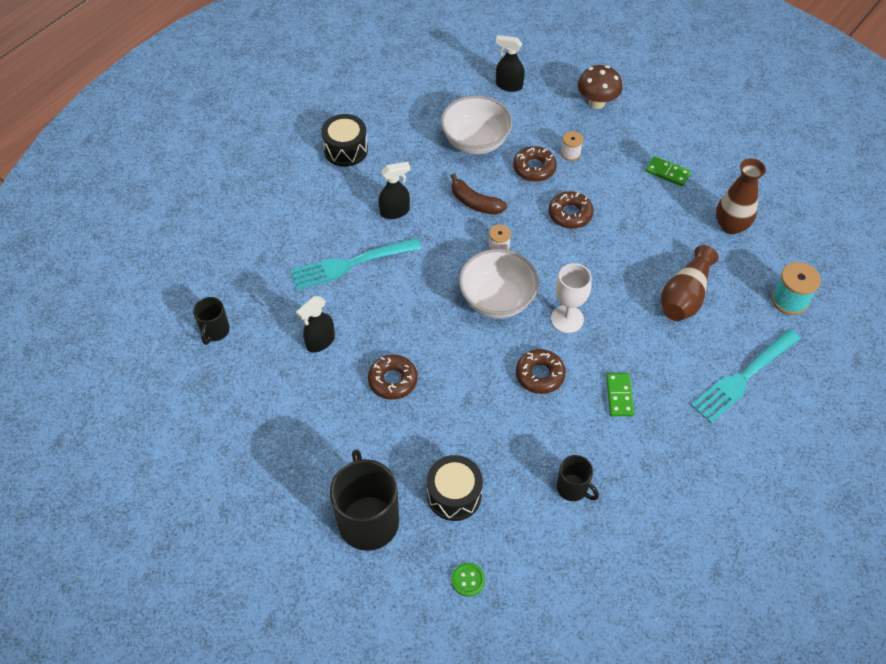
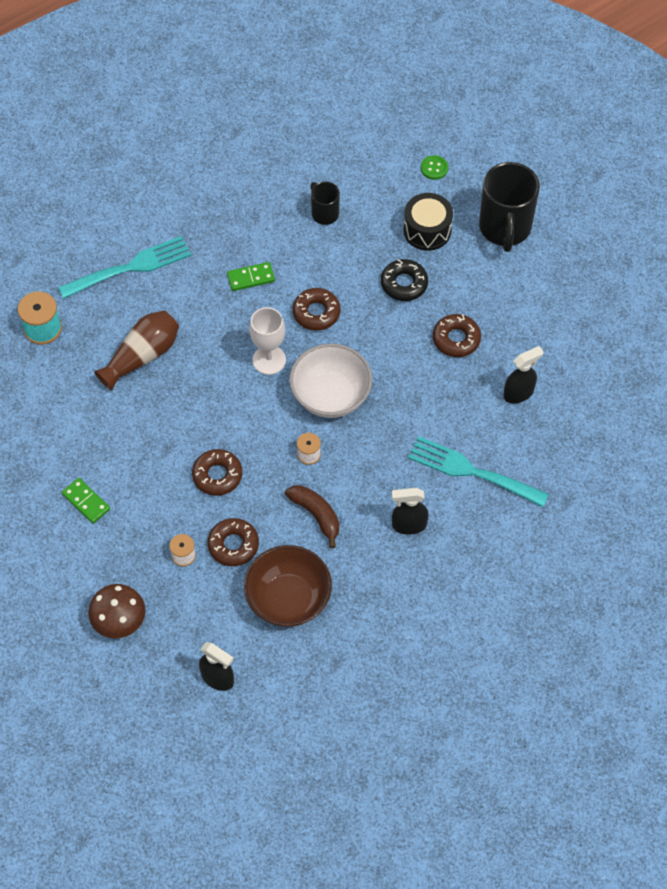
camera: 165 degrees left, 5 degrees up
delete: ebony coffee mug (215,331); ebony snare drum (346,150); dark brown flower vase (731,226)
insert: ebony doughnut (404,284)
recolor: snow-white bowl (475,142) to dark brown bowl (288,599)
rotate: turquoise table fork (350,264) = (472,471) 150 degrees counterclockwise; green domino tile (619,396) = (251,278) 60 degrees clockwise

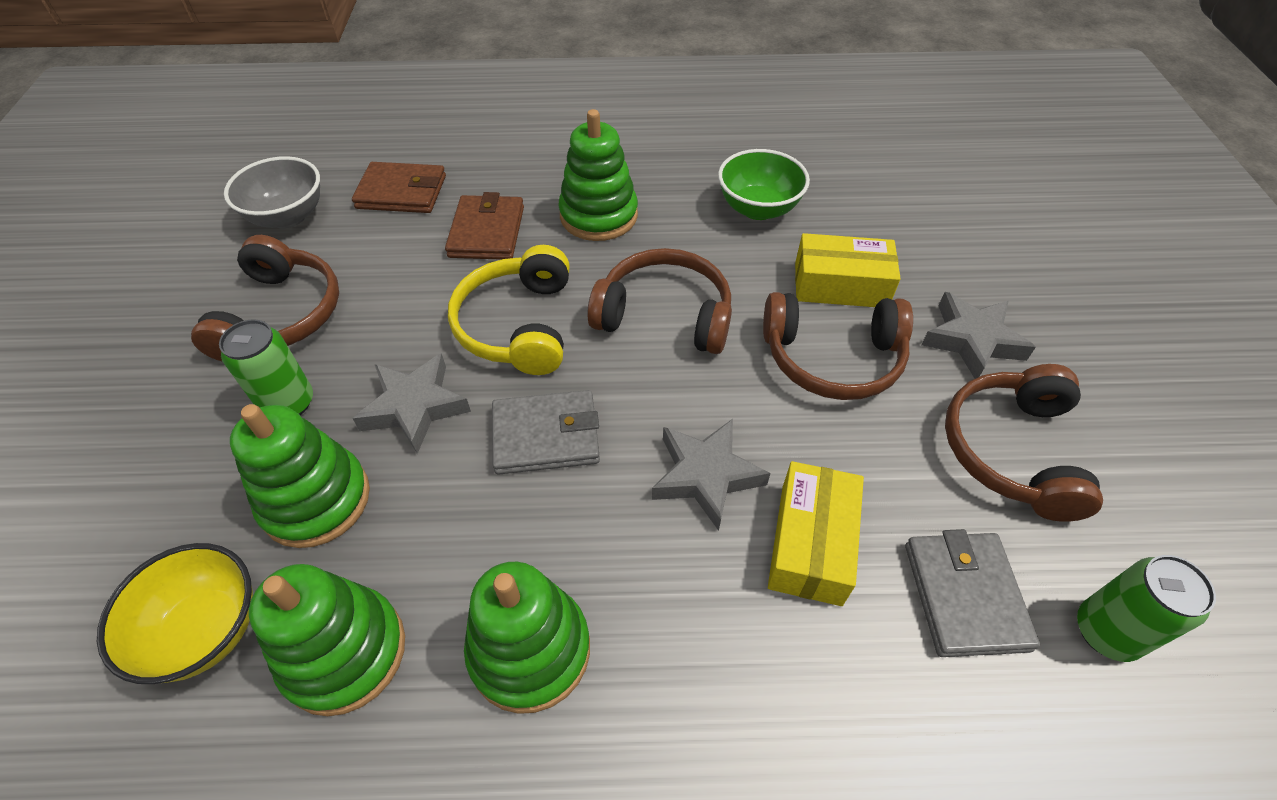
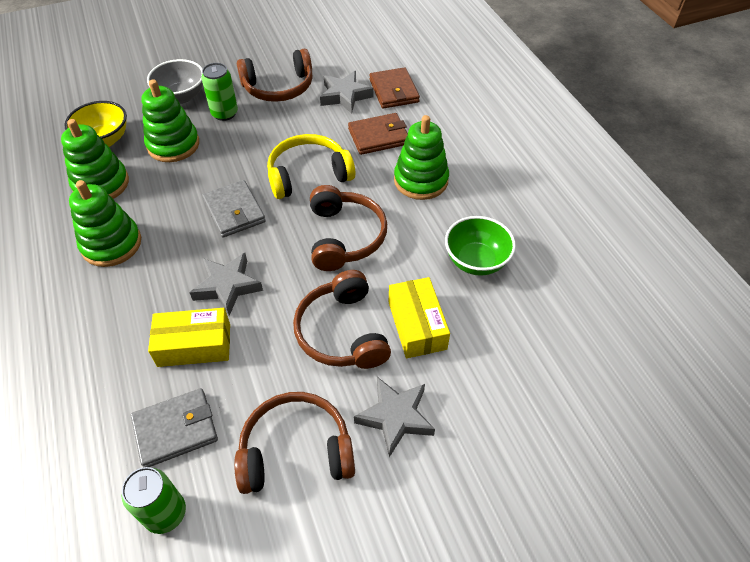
camera: 70 degrees right, 0 degrees up
move: grey bowl (288,216) to (181,96); grey star shape (415,407) to (345,96)

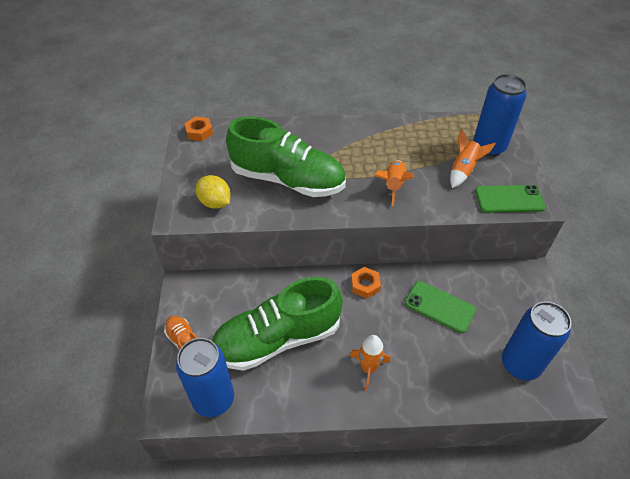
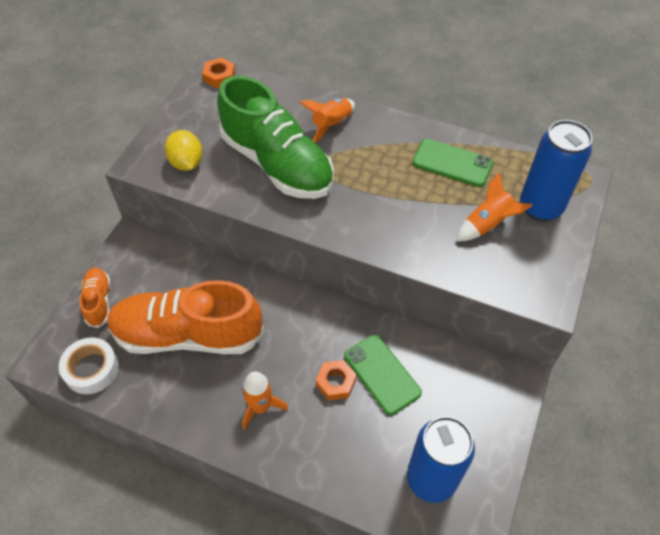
camera: 25 degrees right, 5 degrees up
move: orange-coloured hexagon nut (365,285) to (336,382); orange-coloured toy rocket (393,186) to (331,125); green smartphone (509,199) to (452,163)
replace: blue can (213,399) to snow-white roll of tape (91,369)
recolor: green sneaker (277,339) to orange-coloured sneaker (188,335)

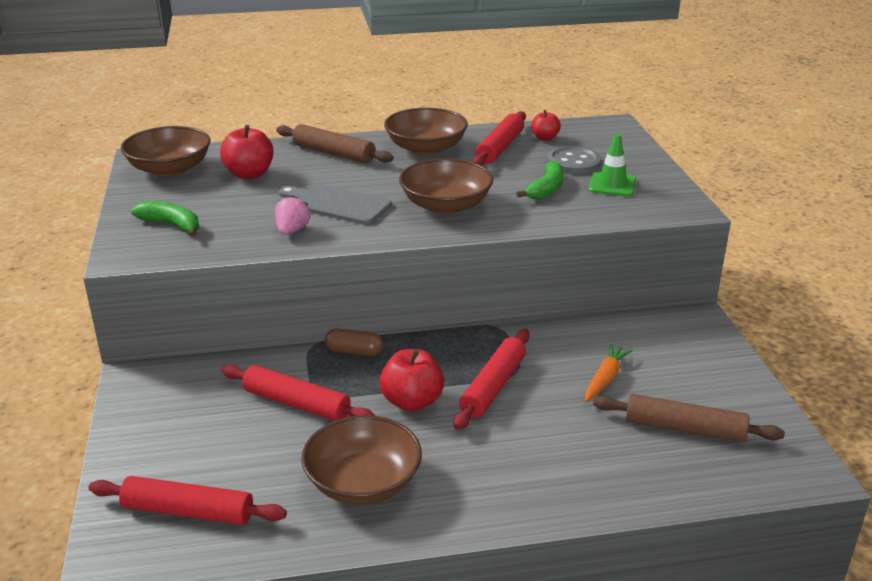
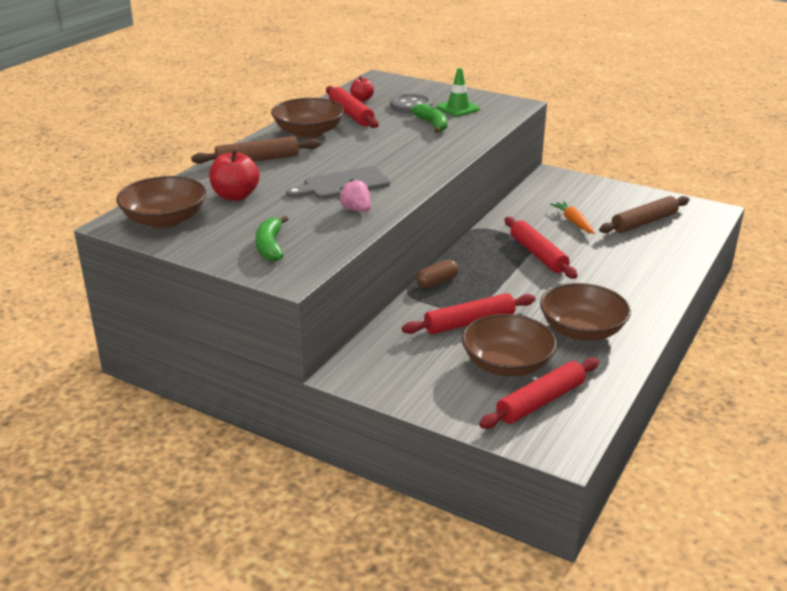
camera: 50 degrees left, 0 degrees up
delete: scarlet apple (412,402)
move: dark brown bowl (446,205) to (507,364)
rotate: green banana (171,225) = (270,246) 75 degrees counterclockwise

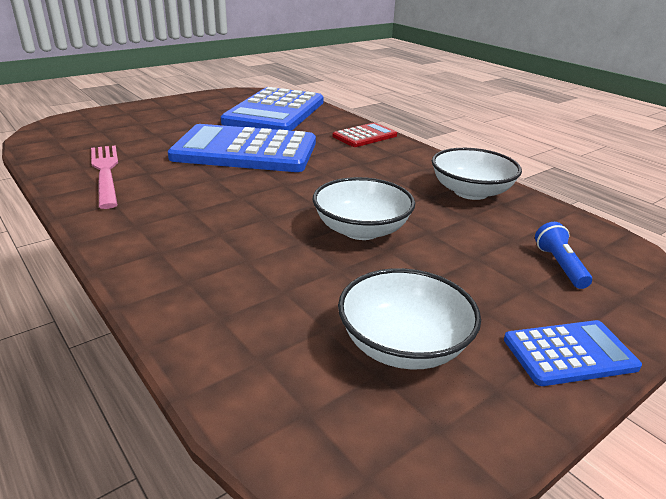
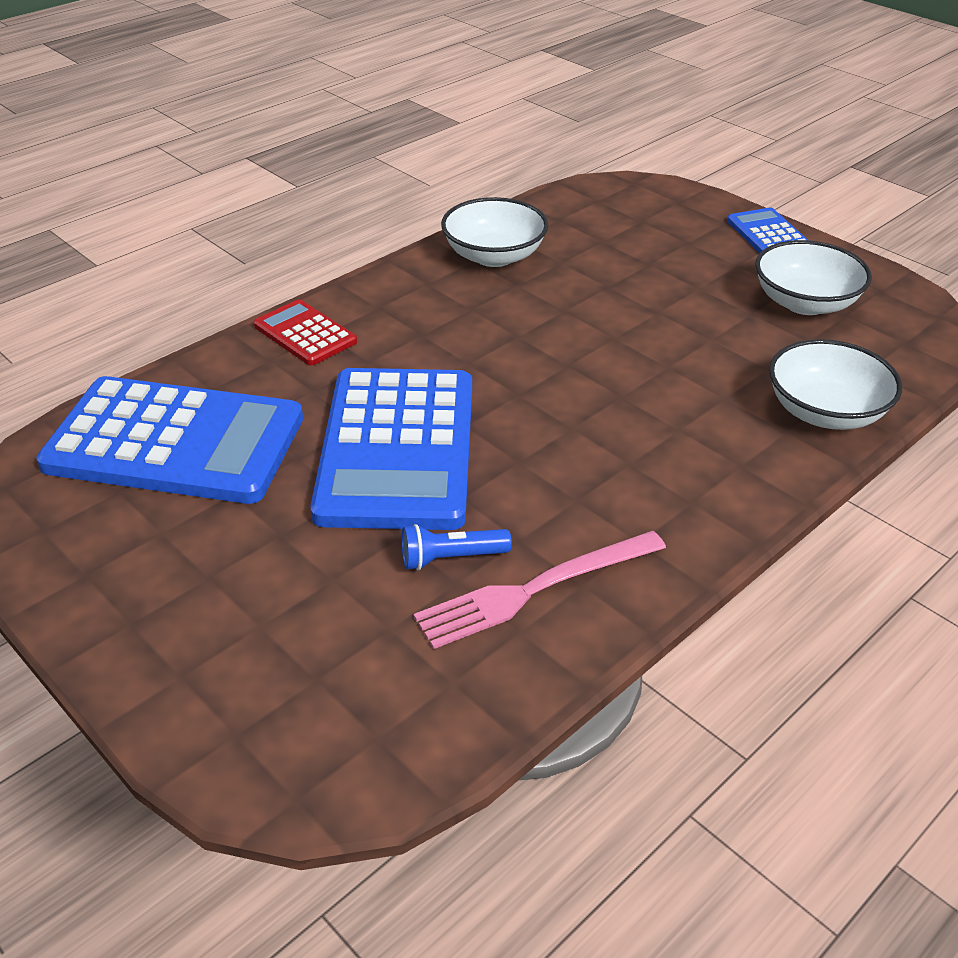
camera: 95 degrees left, 10 degrees up
move: snow-white bowl (361,230) to (825,412); blue flashlight (559,265) to (451,558)

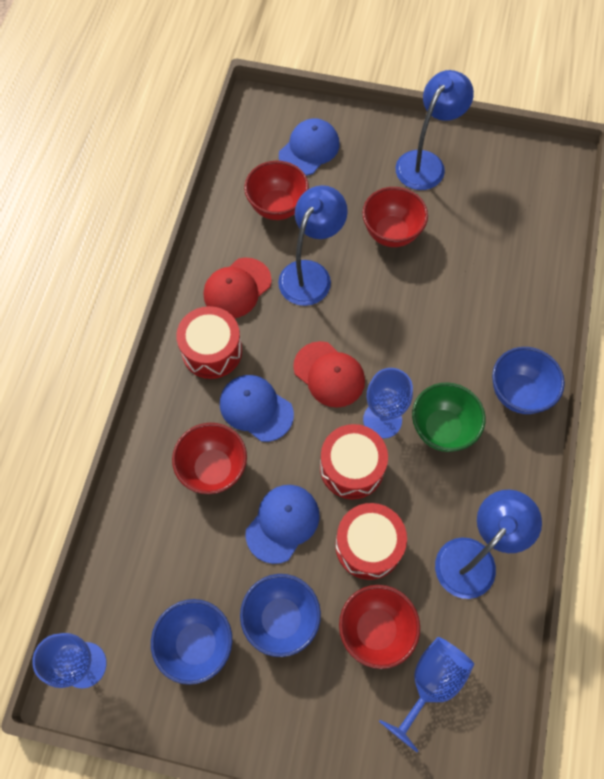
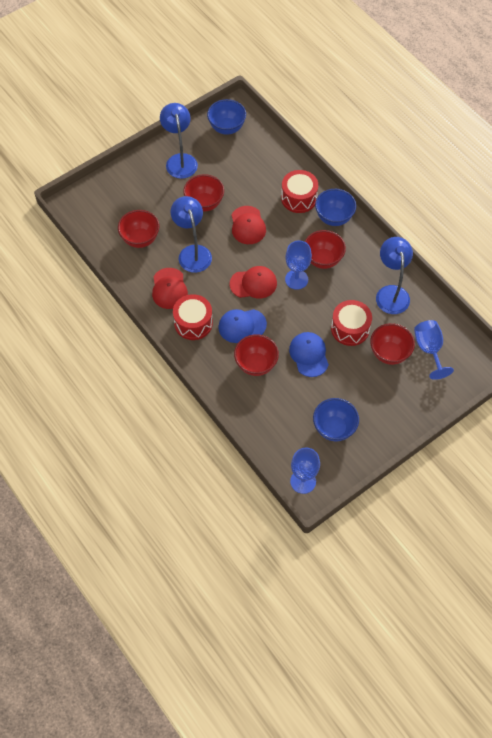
camera: 50 degrees left, 5 degrees down
delete: blue peaked cap (309,149)
insert: scarlet peaked cap (248,225)
move: blue bowl (281,619) to (227,128); scarlet snare drum (352,468) to (299,198)
recolor: green bowl (442,429) to scarlet bowl (323,260)

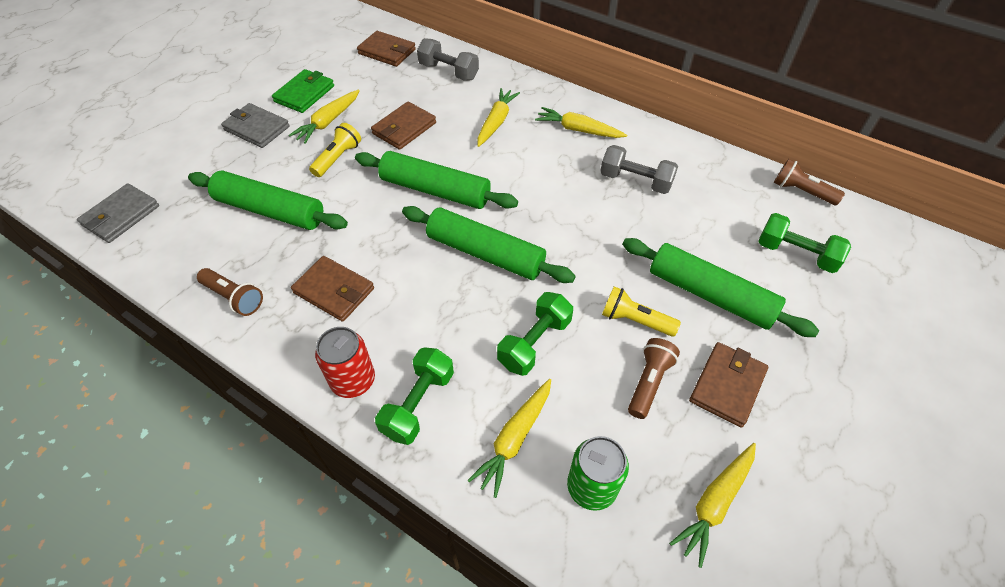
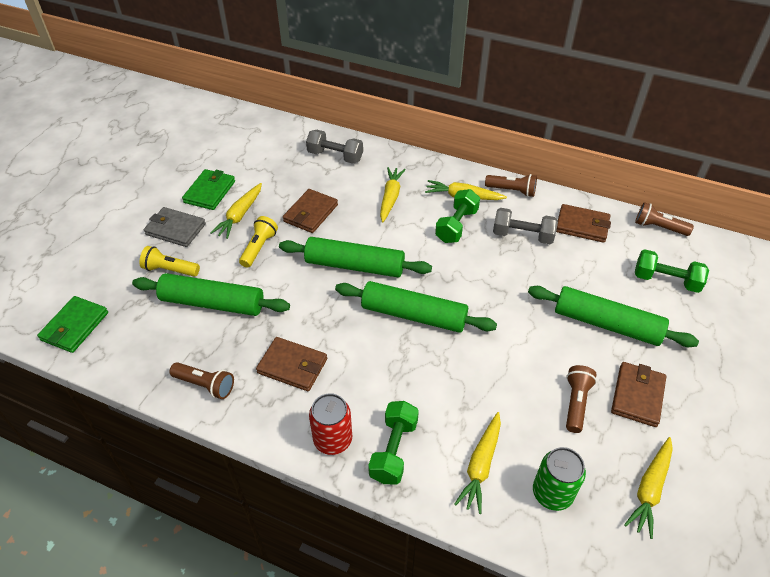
camera: 10 degrees left, 5 degrees down
insert: dark brown flashlight (512,191)
move: dark brown wallet (387,52) to (582,226); green dumbbell (534,343) to (456,225); bright yellow flashlight (635,320) to (170,270)
recolor: grey wallet (121,215) to green wallet (75,326)

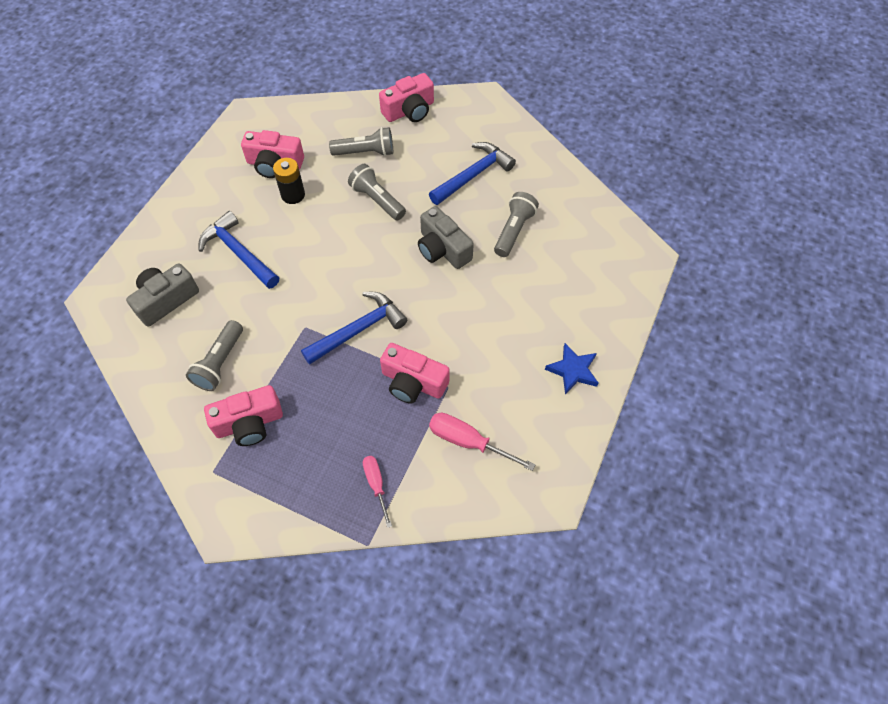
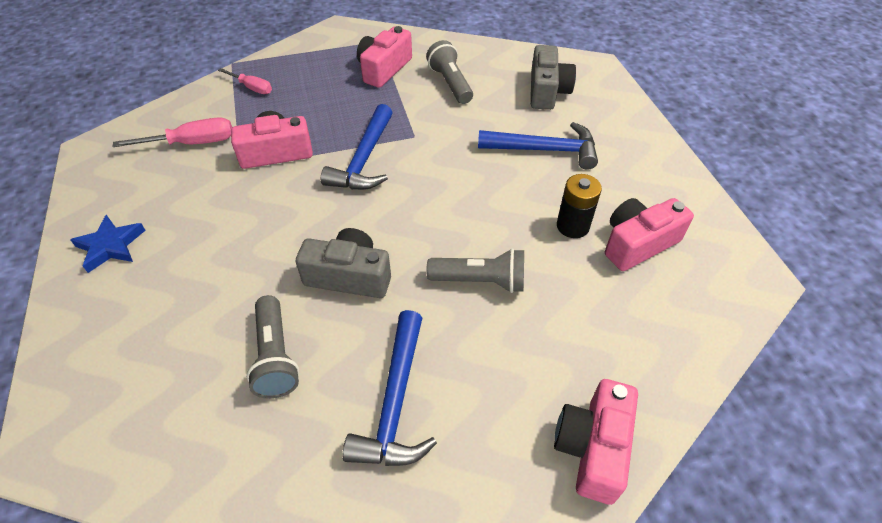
camera: 140 degrees right, 10 degrees down
delete: grey flashlight (365,152)

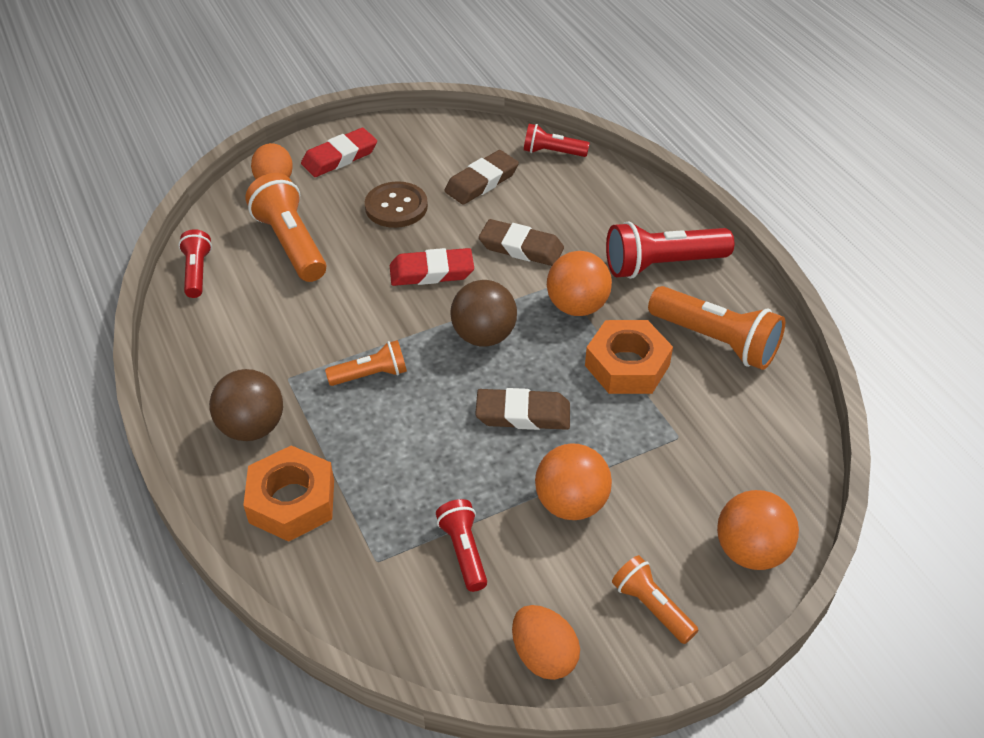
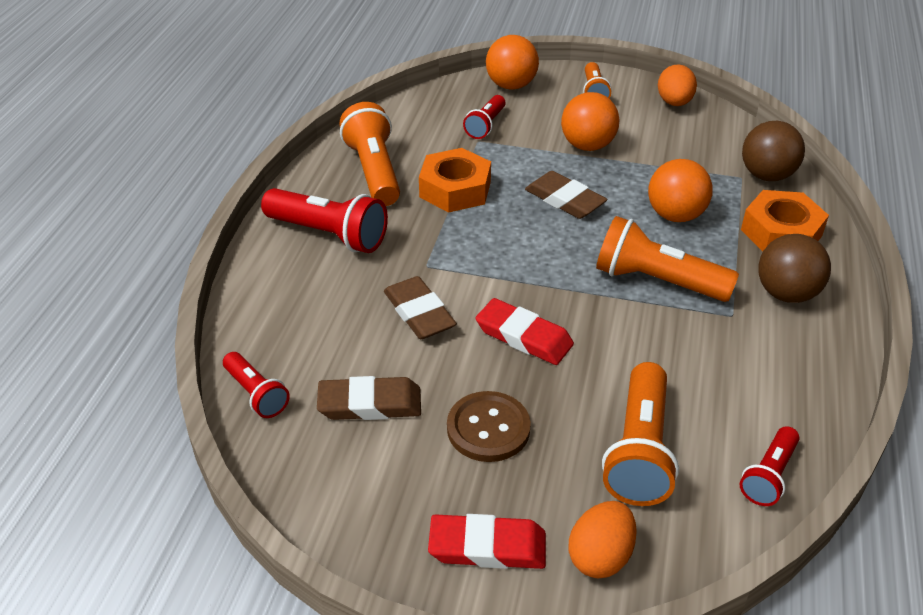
camera: 140 degrees left, 5 degrees down
move: scarlet flashlight (464,551) to (486,125); dark brown ball (484,336) to (766,175); orange-coloured ball (577,306) to (675,215)
resize: orange-coloured flashlight (371,375) = (657,281) x1.73

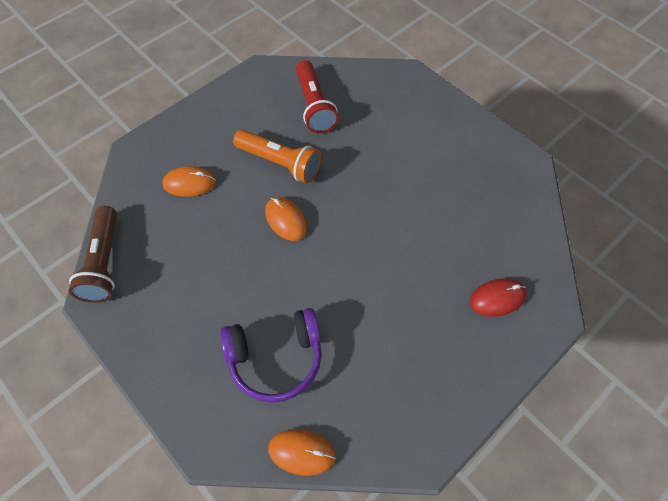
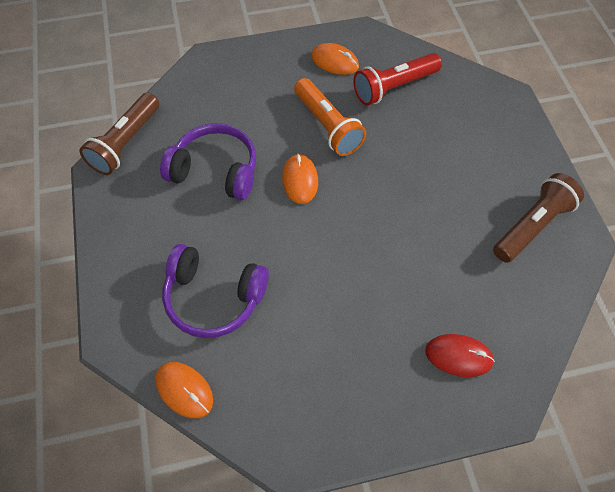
camera: 30 degrees right, 0 degrees up
insert: violet headset (215,170); dark brown flashlight (532,226)
move: orange-coloured computer mouse (189,183) to (334,61)
rotate: scarlet flashlight (314,106) = (394,87) 45 degrees clockwise

